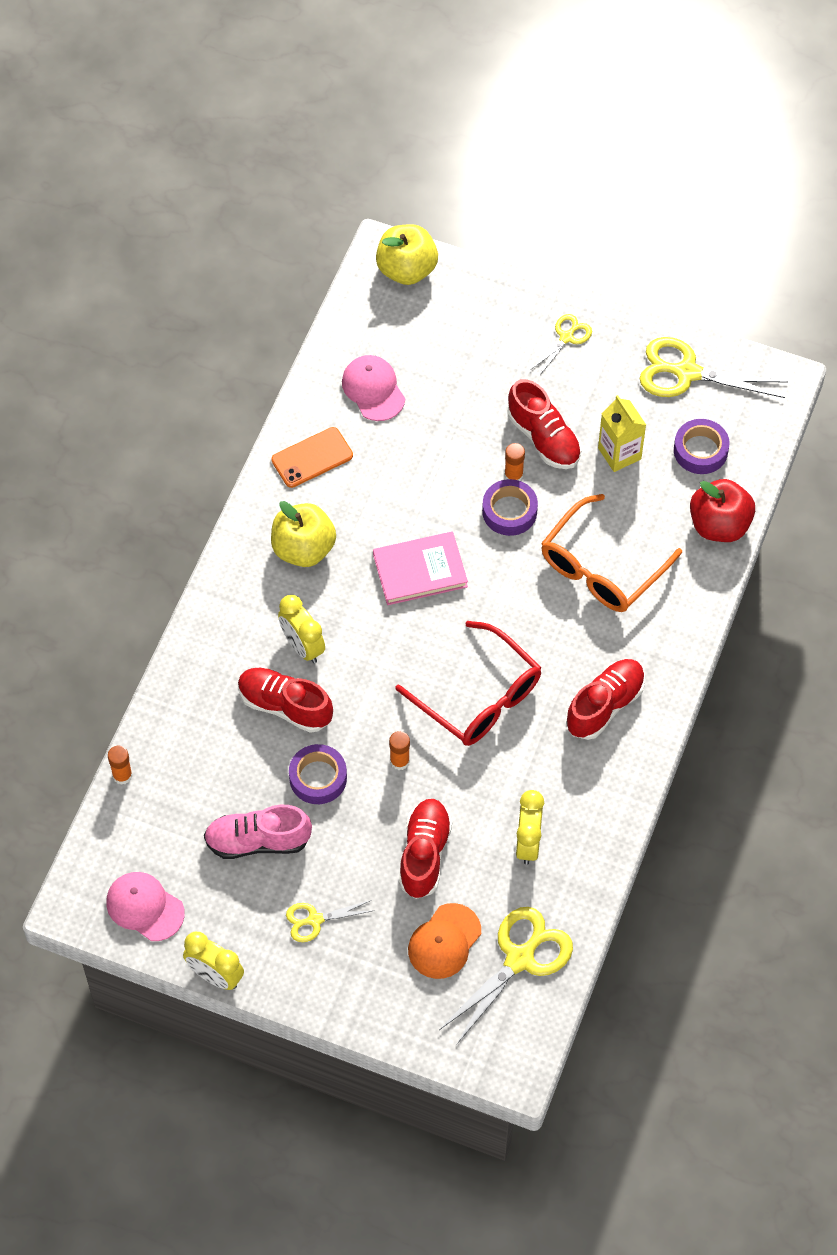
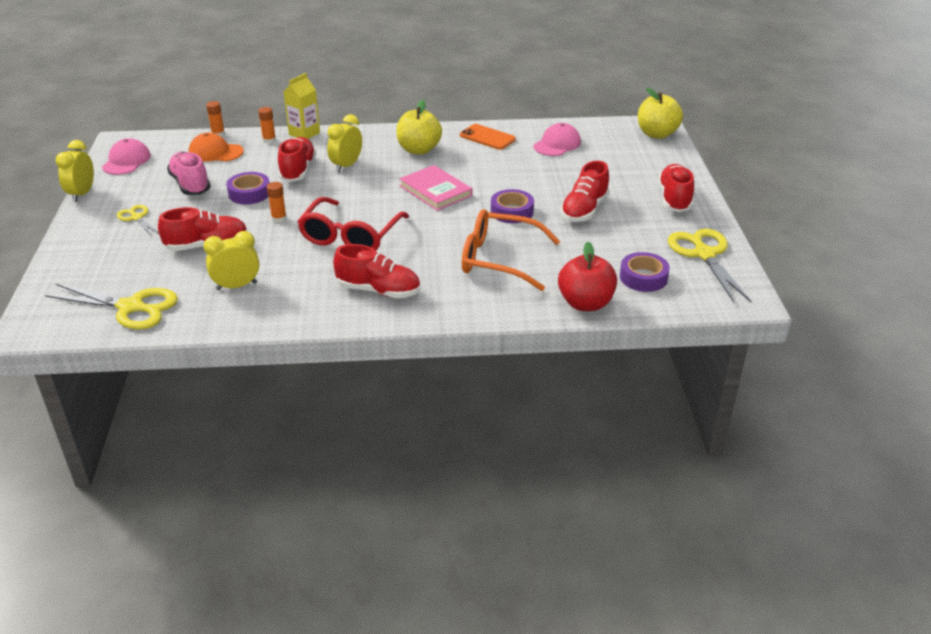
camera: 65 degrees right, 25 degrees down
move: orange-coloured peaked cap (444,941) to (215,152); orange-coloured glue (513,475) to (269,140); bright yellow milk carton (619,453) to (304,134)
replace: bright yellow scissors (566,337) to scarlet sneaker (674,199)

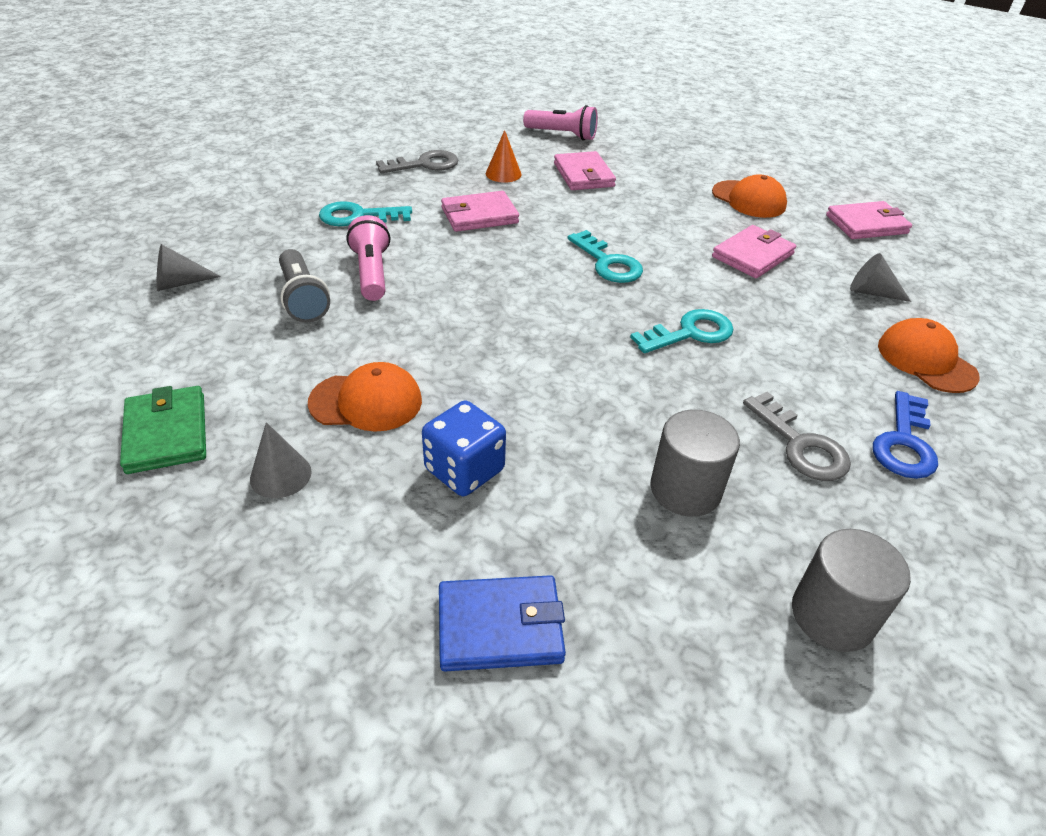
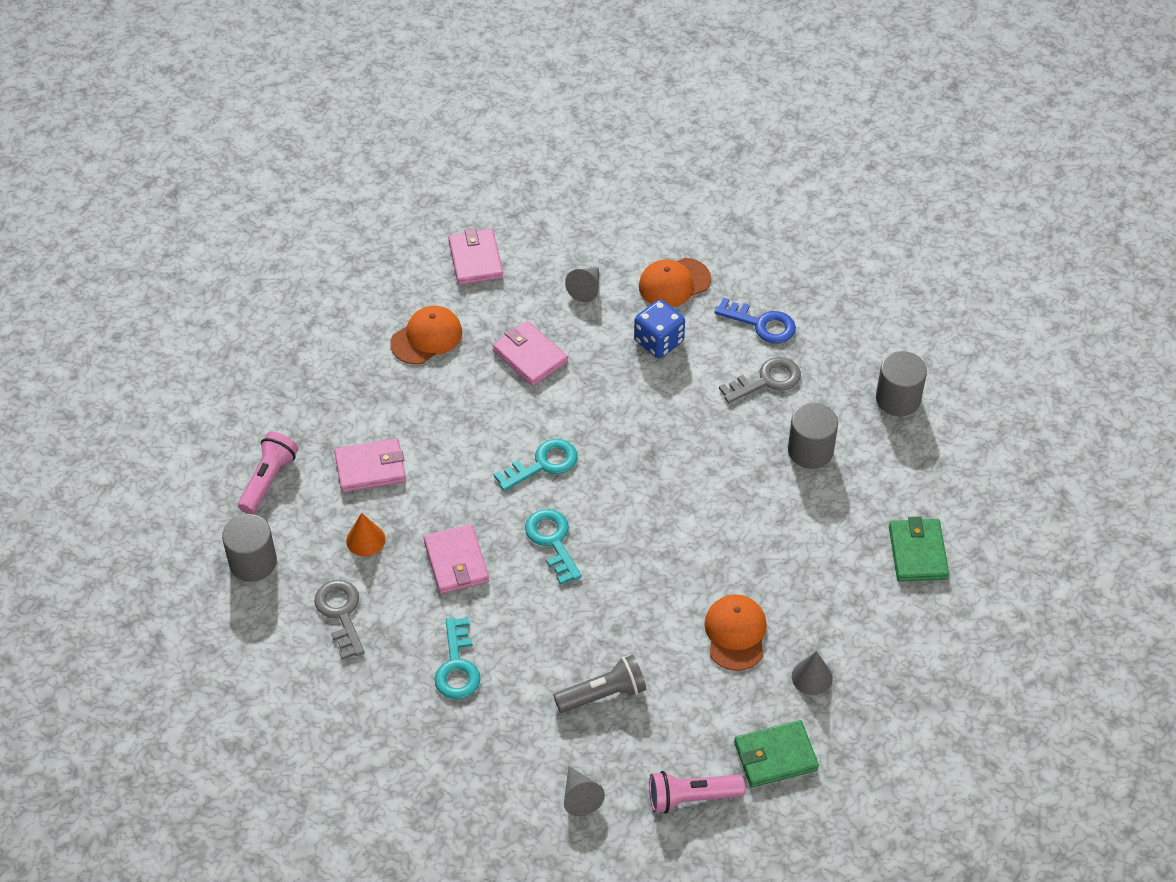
camera: 85 degrees left, 10 degrees up
insert: grey cylinder shape (253,562)
move: rose-pink flashlight (371,273) to (691,798); blue dice (464,470) to (659,341); turquoise key (690,333) to (552,541)
recolor: blue wallet (500,626) to green wallet (917,552)

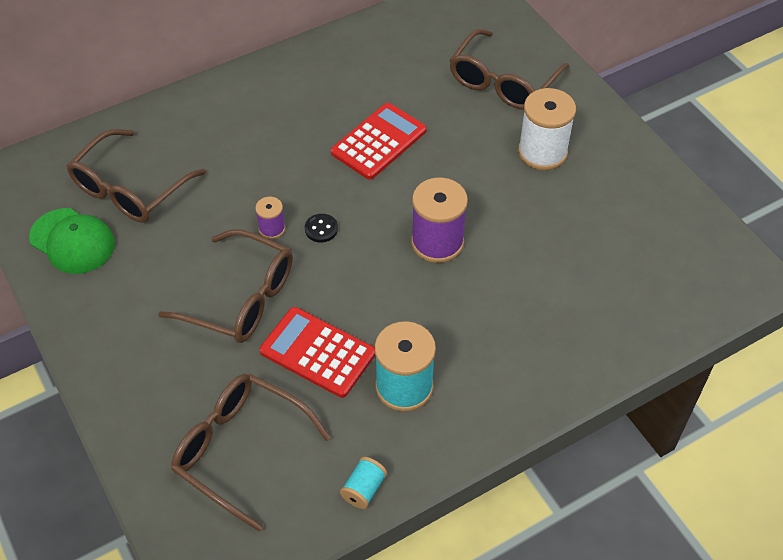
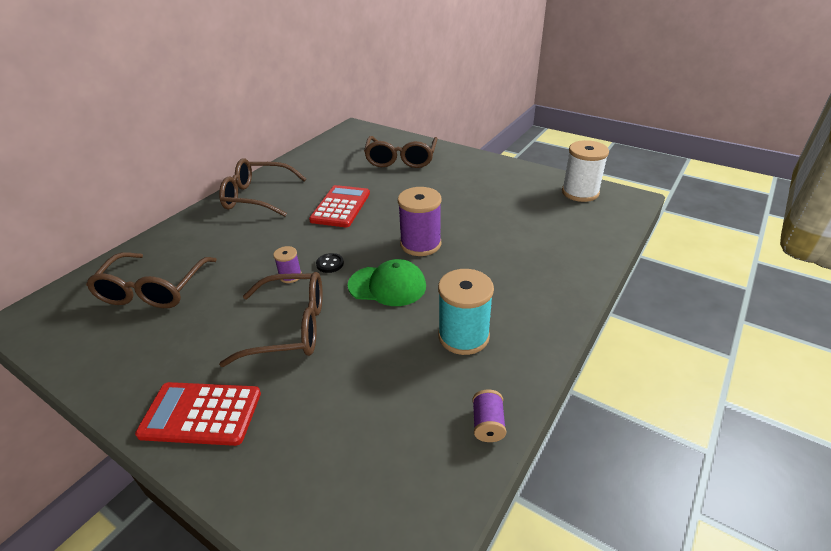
camera: 25 degrees left, 15 degrees down
move: green peaked cap (72,241) to (387,285); dark brown glasses (241,450) to (258,197); scarlet calculator (317,352) to (201,414); snow-white bobbin (542,152) to (580,192)
recolor: turquoise bobbin (364,489) to violet bobbin (487,424)

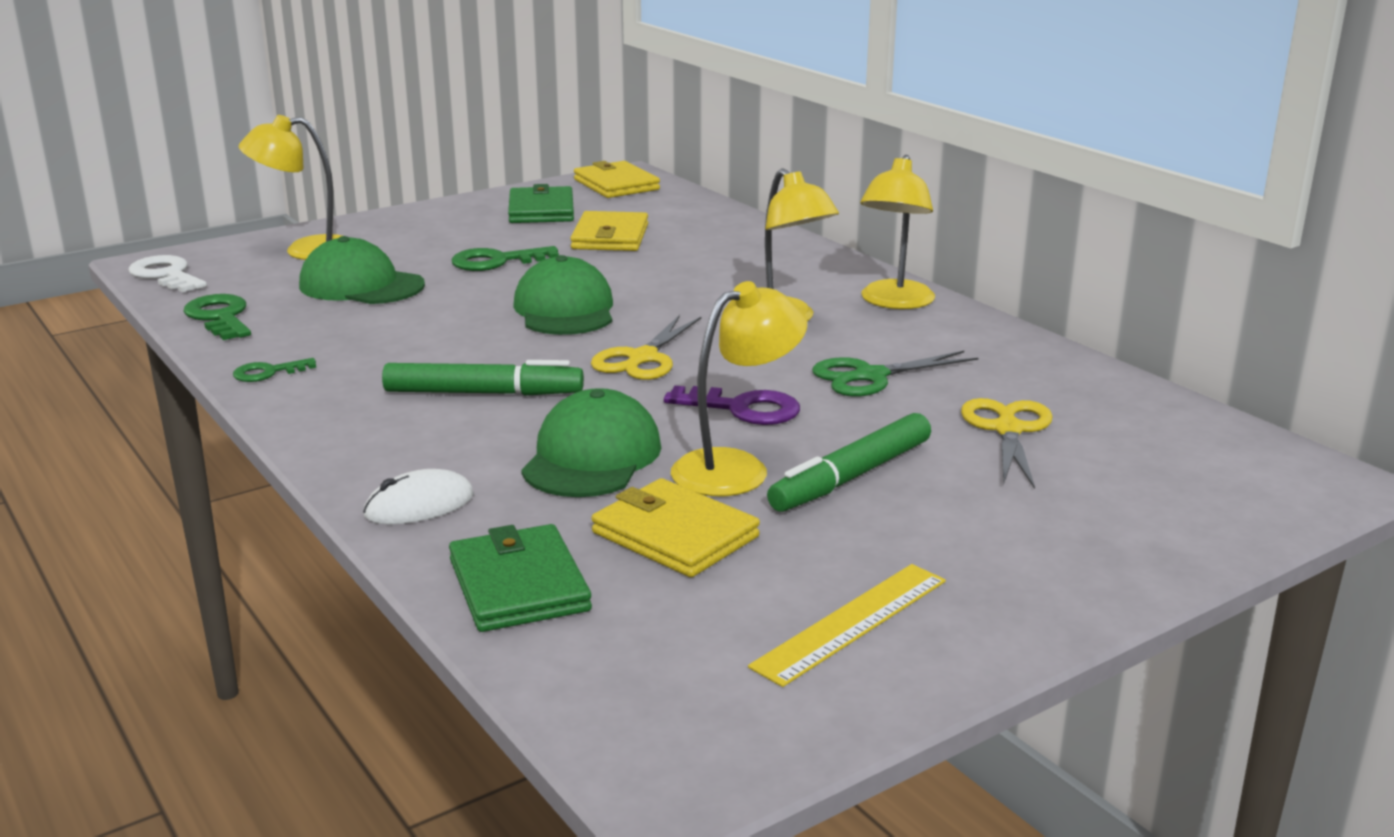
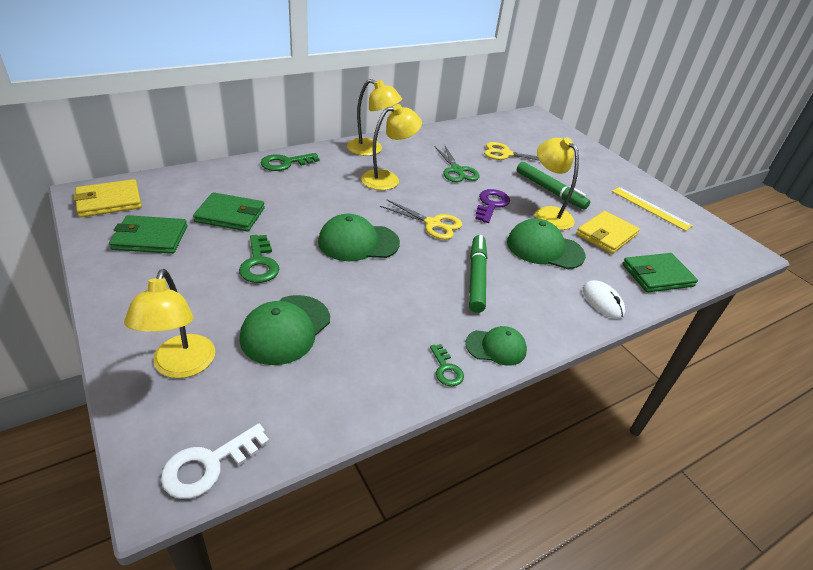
camera: 90 degrees left, 15 degrees up
insert: green peaked cap (496,347)
move: green key (220,317) to (285,163)
recolor: bright yellow wallet (610,237) to green wallet (230,215)

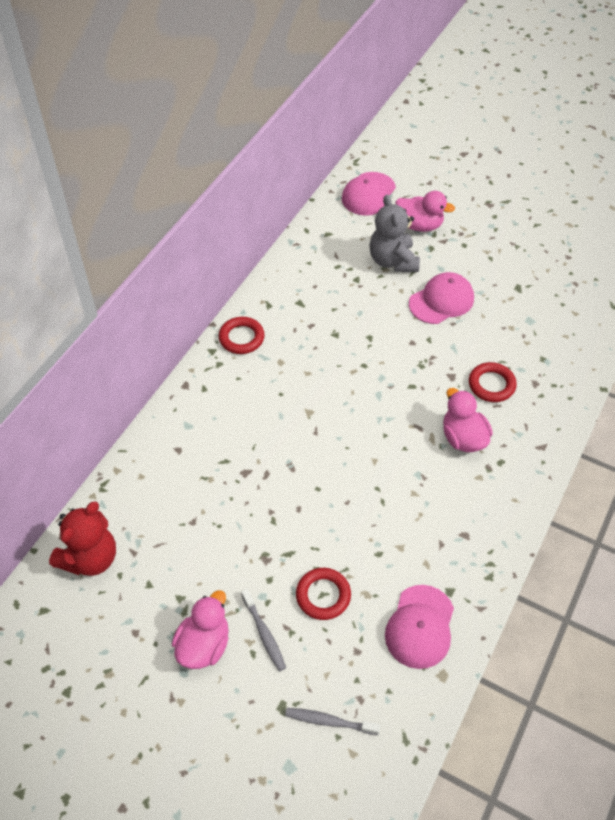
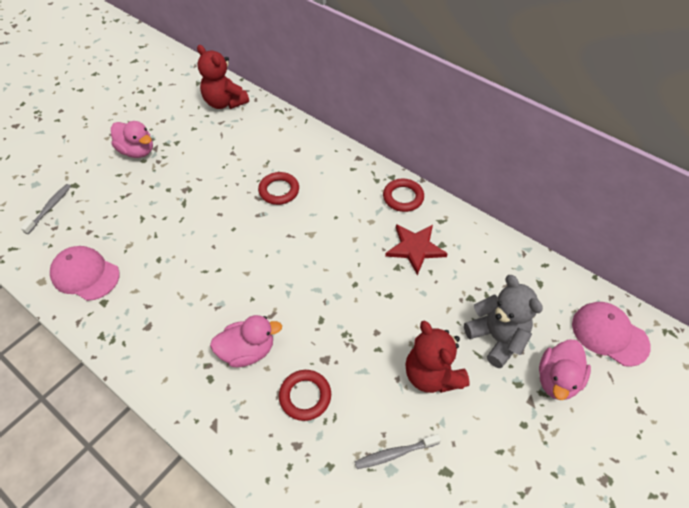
camera: 100 degrees right, 0 degrees up
insert: scarlet star shape (415,248)
move: grey tooth brush (264,633) to (395,453); scarlet hoop (323,595) to (279,190)
replace: rose-pink peaked cap (441,301) to scarlet stuffed bear (432,375)
rotate: grey stuffed bear (393,261) = (497,338) 60 degrees clockwise

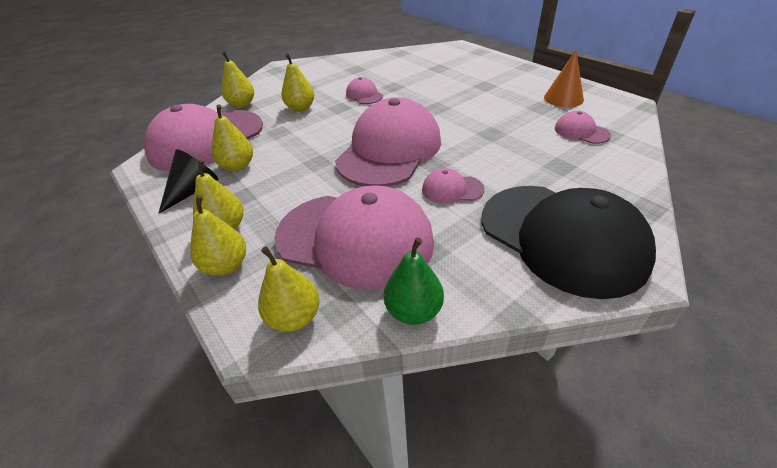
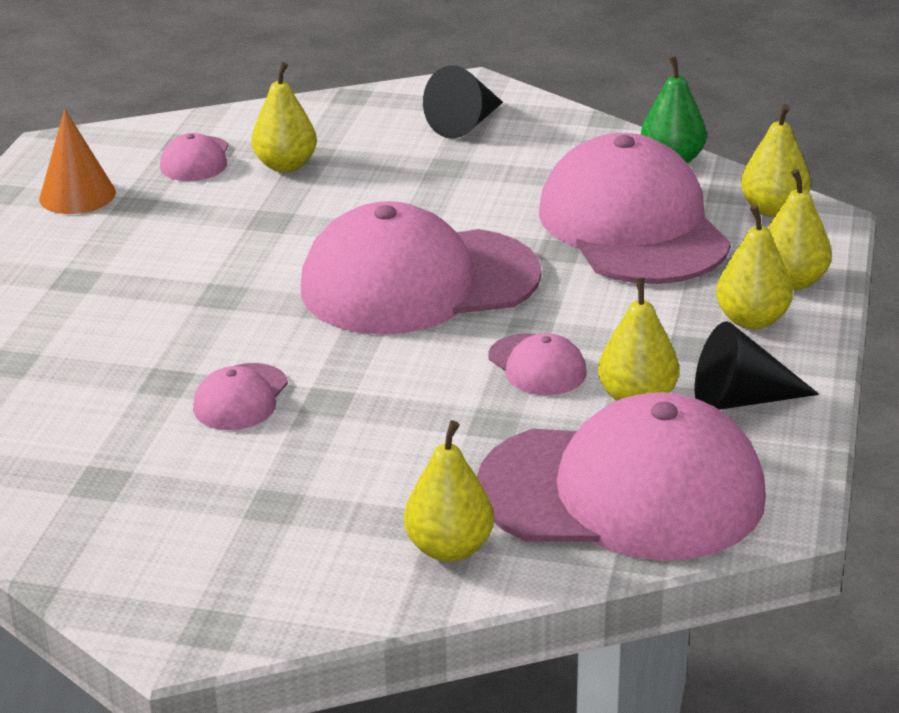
camera: 130 degrees left, 10 degrees down
move: bright yellow pear fruit (300,108) to (286,165); rose-pink peaked cap (452,189) to (537,365)
replace: ebony peaked cap (561,237) to ebony solid cone (466,124)

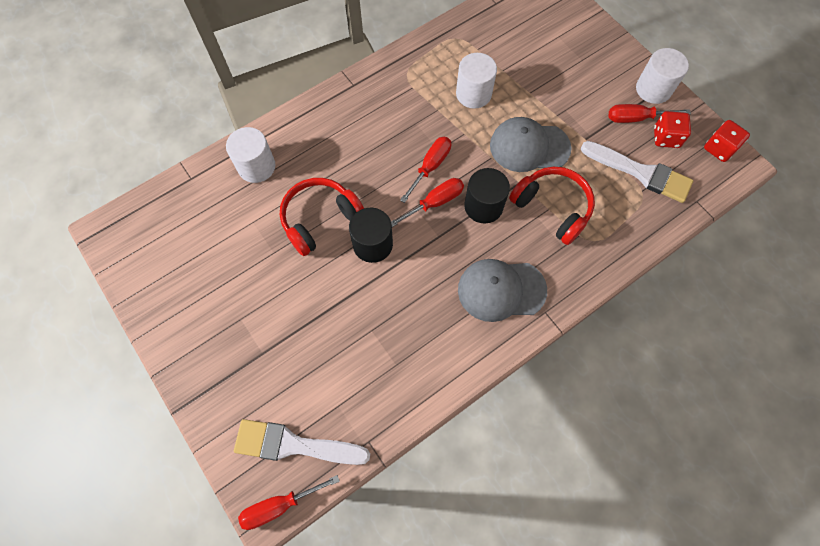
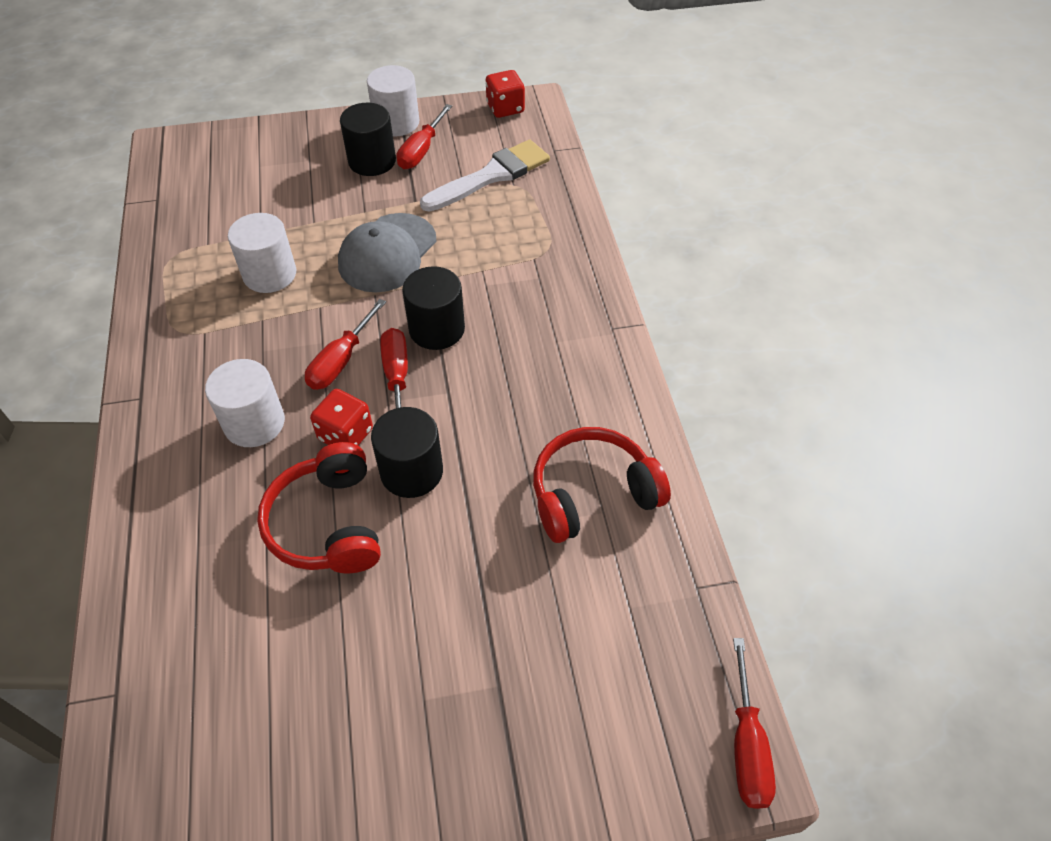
camera: 65 degrees left, 15 degrees down
delete: snow-white paintbrush (294,445); grey peaked cap (501,290)
insert: ebony cylinder shape (372,161)
move: snow-white cylinder shape (256,166) to (254,423); scarlet headset (552,208) to (592,494); scarlet dice (666,137) to (345,434)
rotate: scarlet flat screwdriver (430,167) = (341,360) 120 degrees counterclockwise

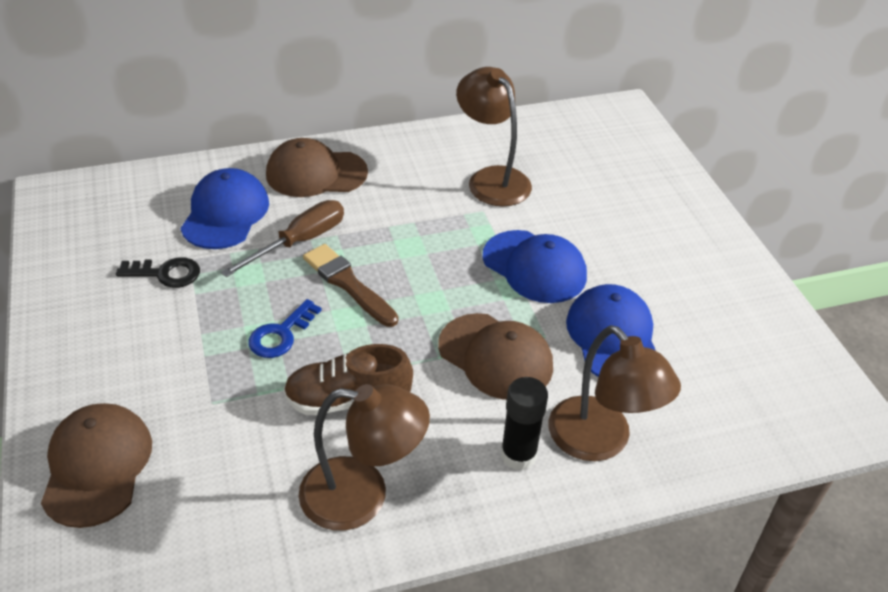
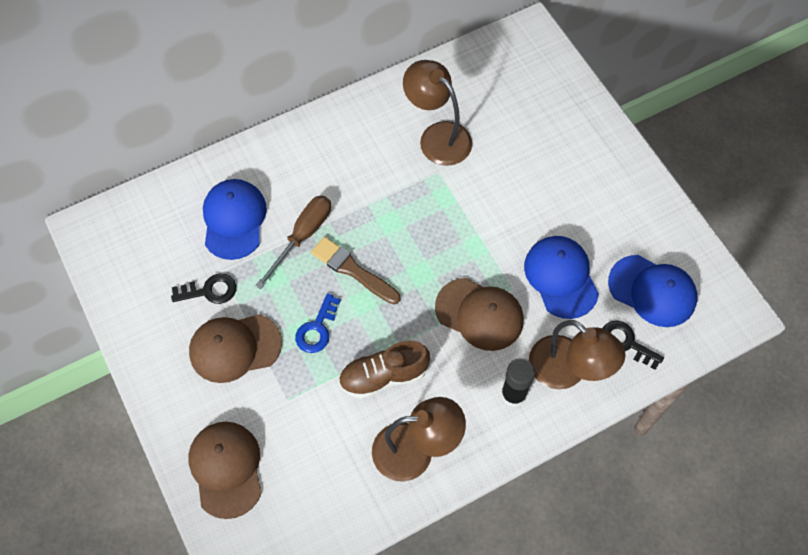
camera: 10 degrees left, 20 degrees up
insert: ebony key (626,343)
move: dark brown peaked cap (316,173) to (235,347); blue peaked cap (534,267) to (652,291)

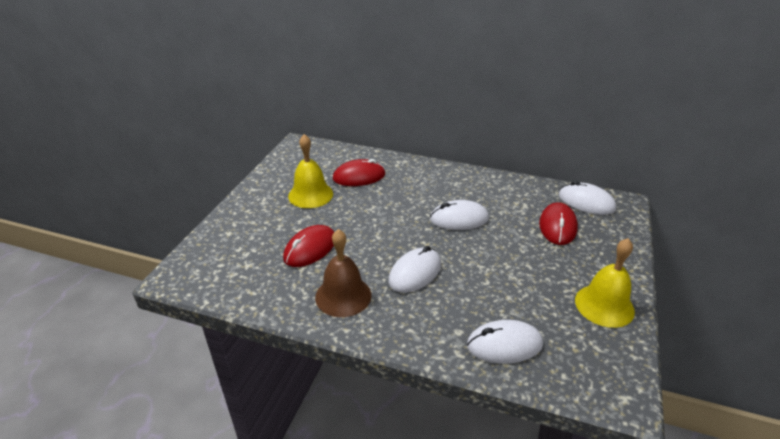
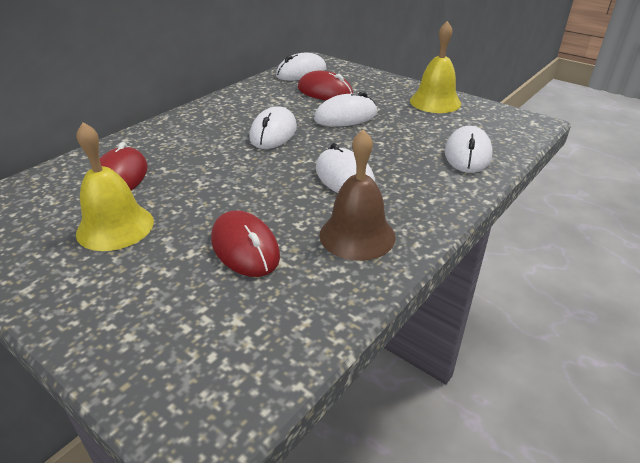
camera: 70 degrees left, 0 degrees up
insert: snow-white computer mouse (346,116)

